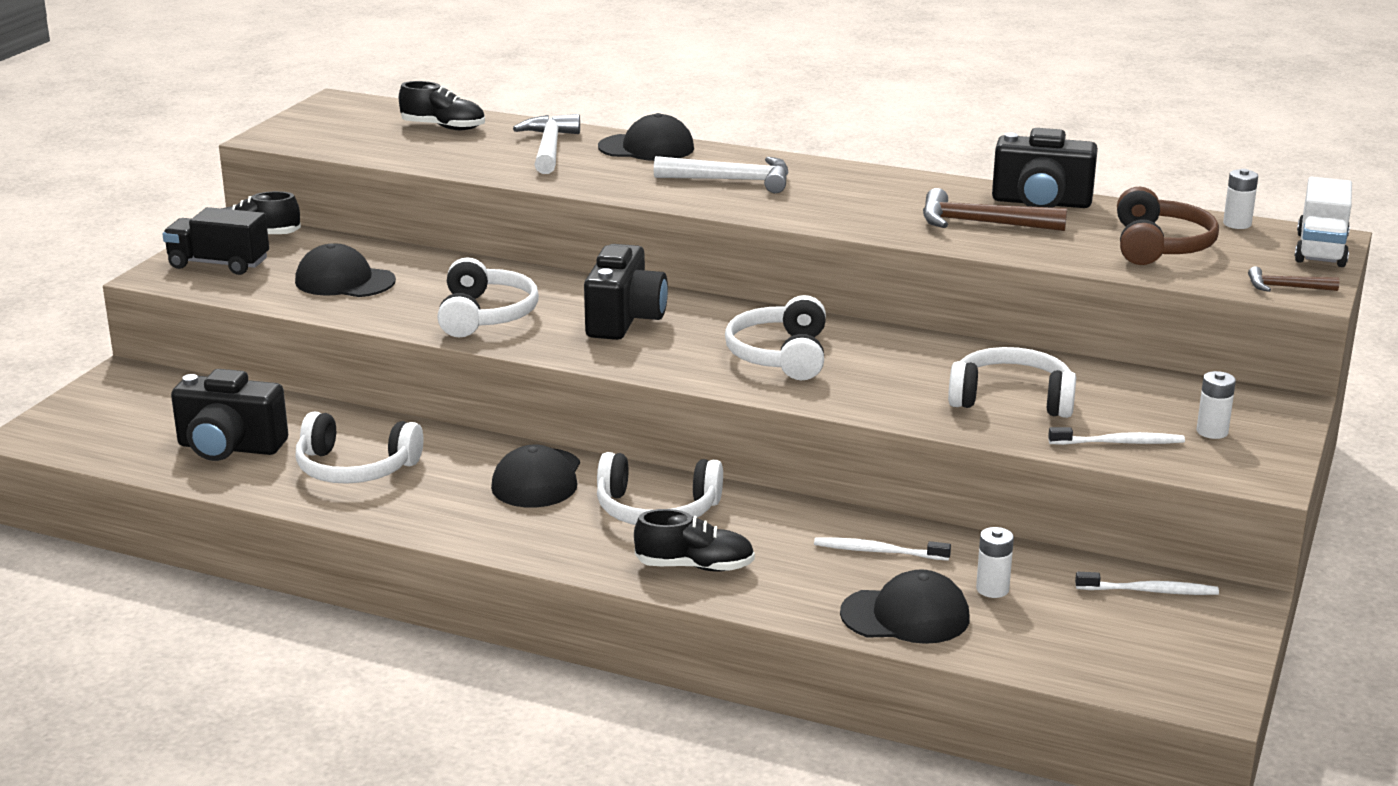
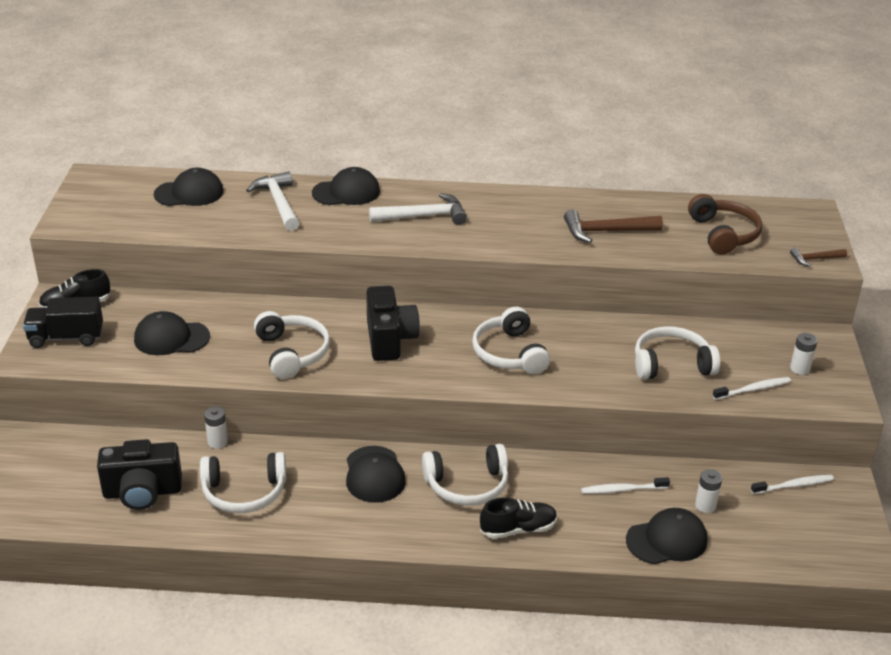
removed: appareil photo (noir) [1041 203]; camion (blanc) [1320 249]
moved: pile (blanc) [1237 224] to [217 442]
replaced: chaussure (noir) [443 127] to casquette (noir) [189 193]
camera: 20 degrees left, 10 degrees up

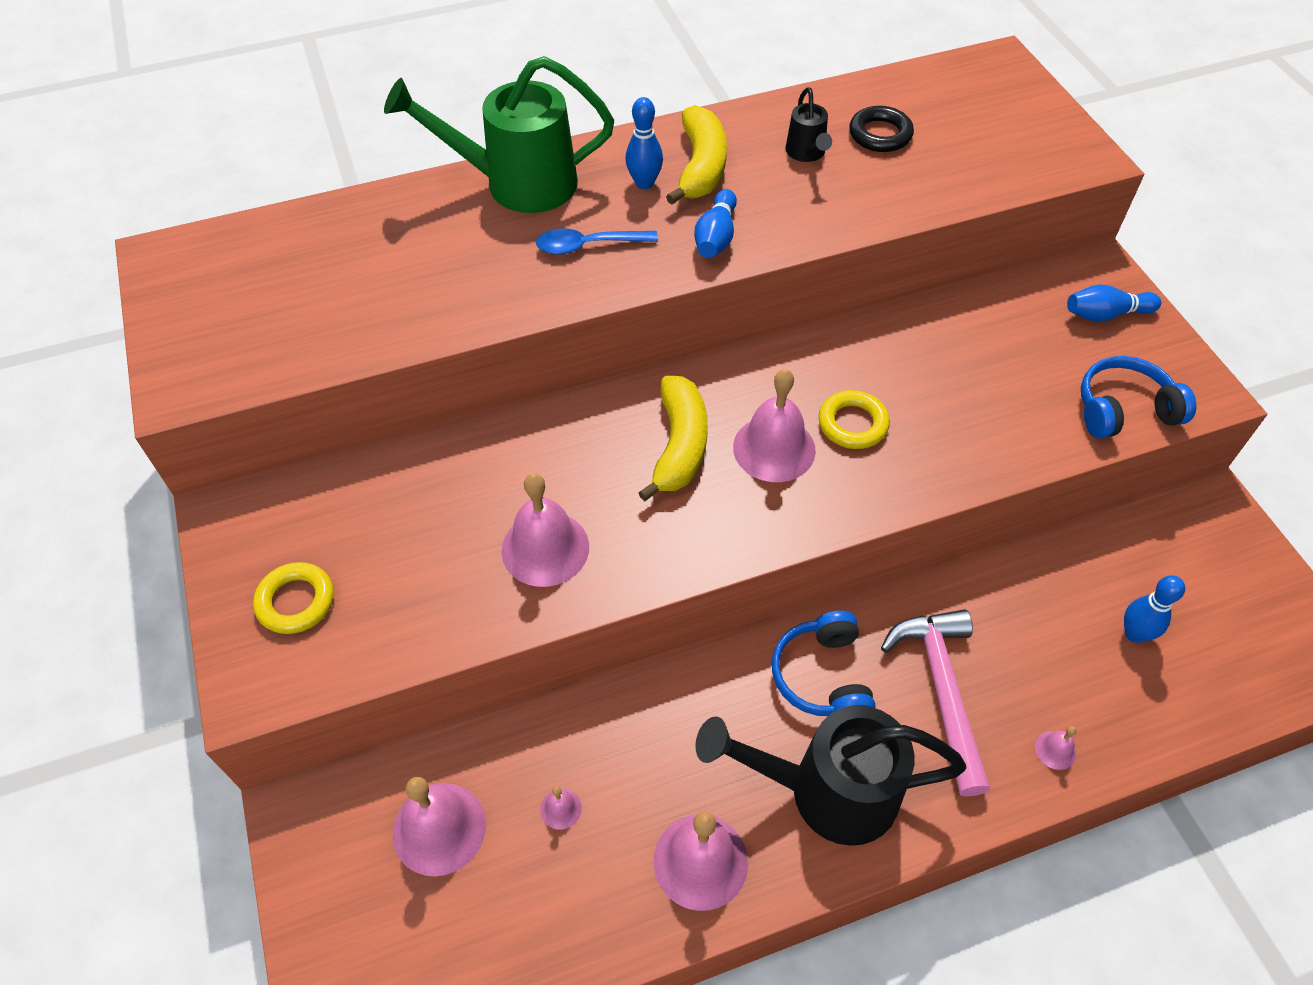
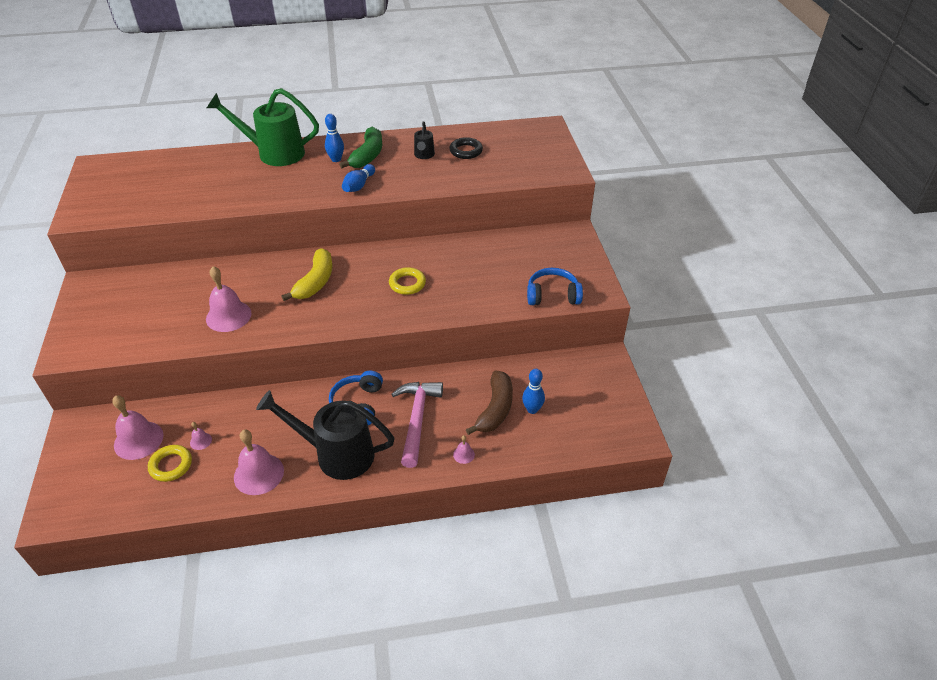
removed: cuillère (bleu) [588 246]; cloche (rose) [774 448]; quille (bleu) [1105 314]
added: banane (marron) [495 409]
moved: anneau (jaune) [296 601] to [171 465]
recoloured: banane (jaune) [701 167] to banane (vert) [367 155]
camera: 10 degrees right, 10 degrees down

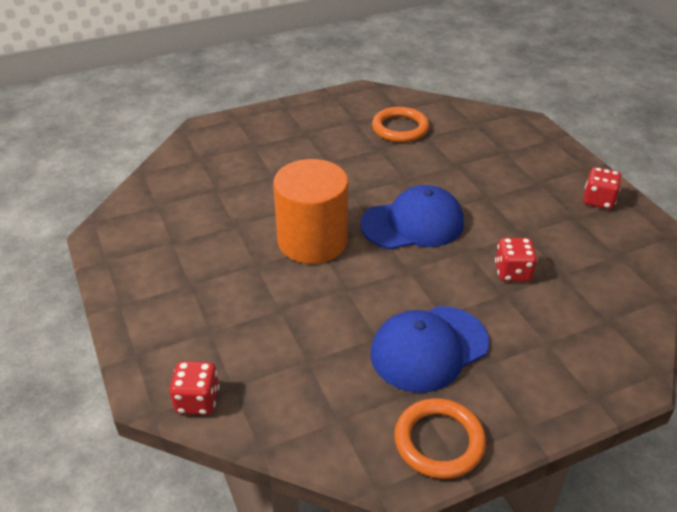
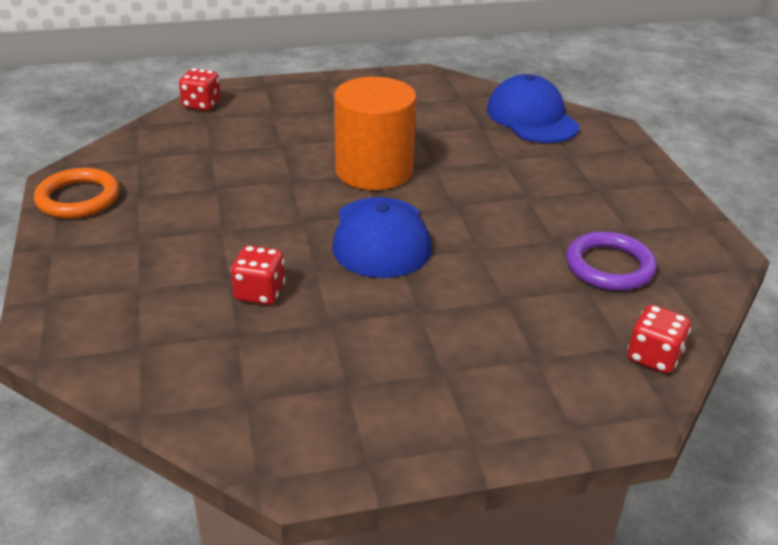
moved: casquette (bleu) [429 348] to [532 118]; dé (rouge) [598 200] to [653 357]
recoloured: anneau (orange) [400 128] to anneau (violet) [609 266]
camera: 100 degrees right, 5 degrees down

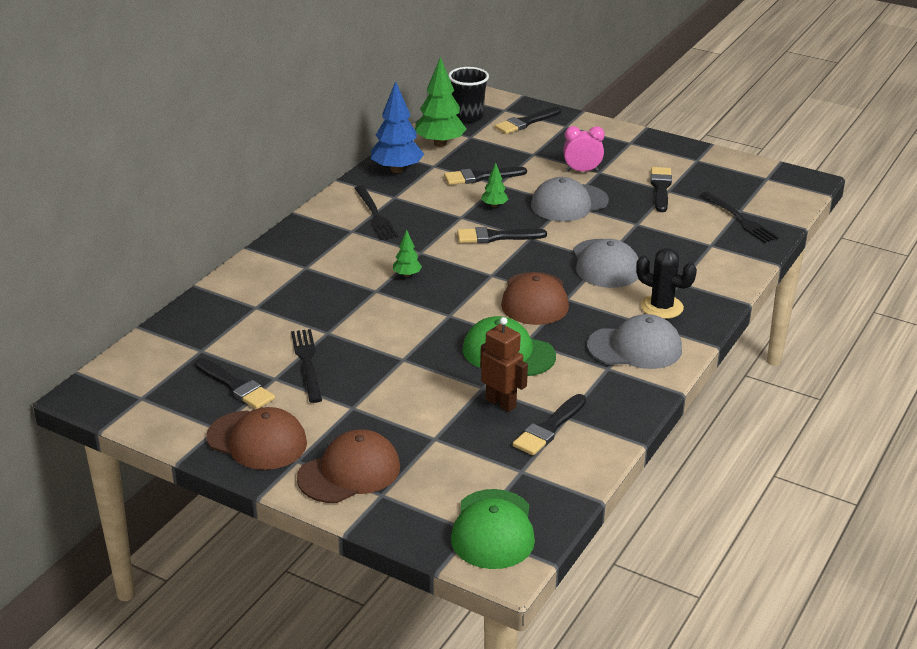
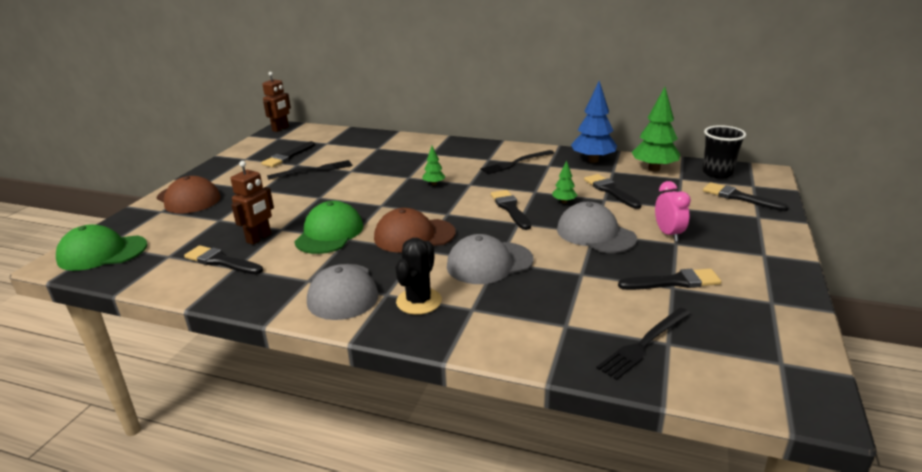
removed: casquette (marron) [257 440]
added: robot (marron) [280 129]
camera: 80 degrees right, 5 degrees down

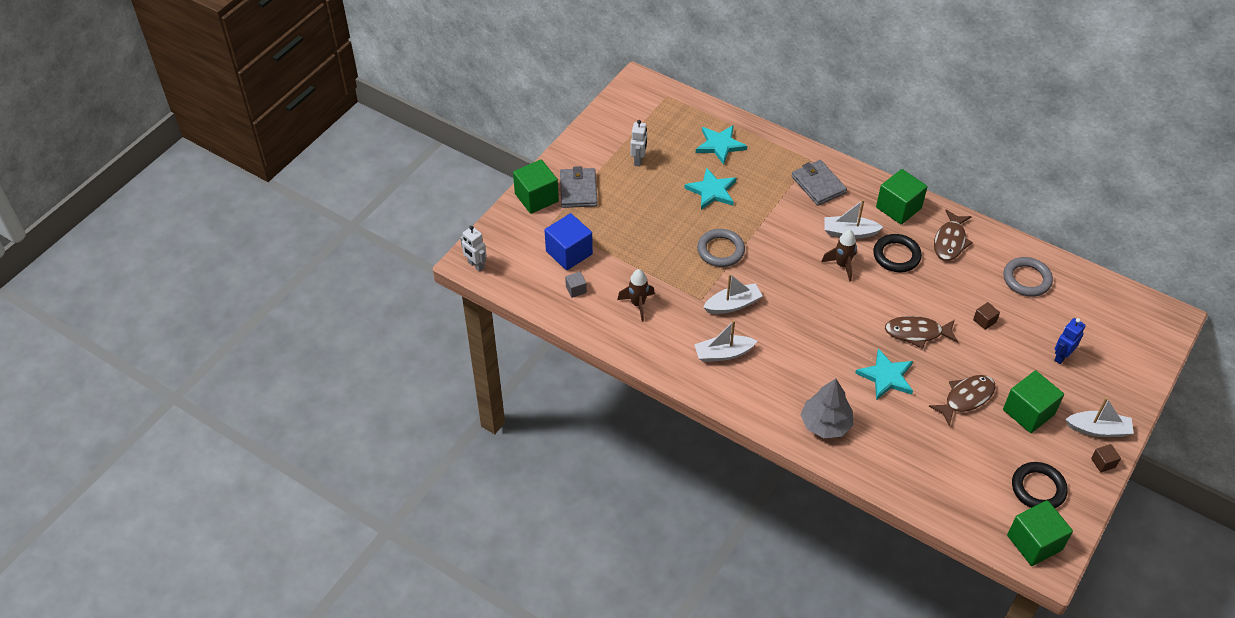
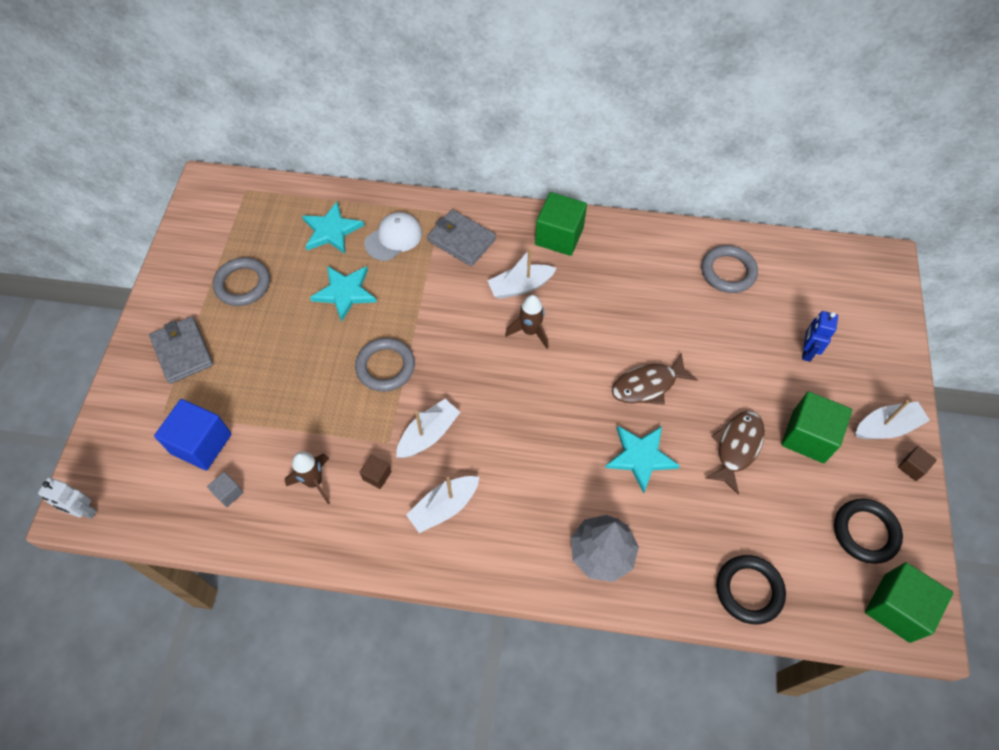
removed: cube (vert) [536 198]; poisson (marron) [950 241]
added: casquette (blanc) [393 238]
moved: cube (marron) [984 321] to [377 475]; anneau (noir) [896 256] to [749 590]
replaced: robot (blanc) [638 160] to anneau (gris) [243 284]
camera: 25 degrees left, 10 degrees up

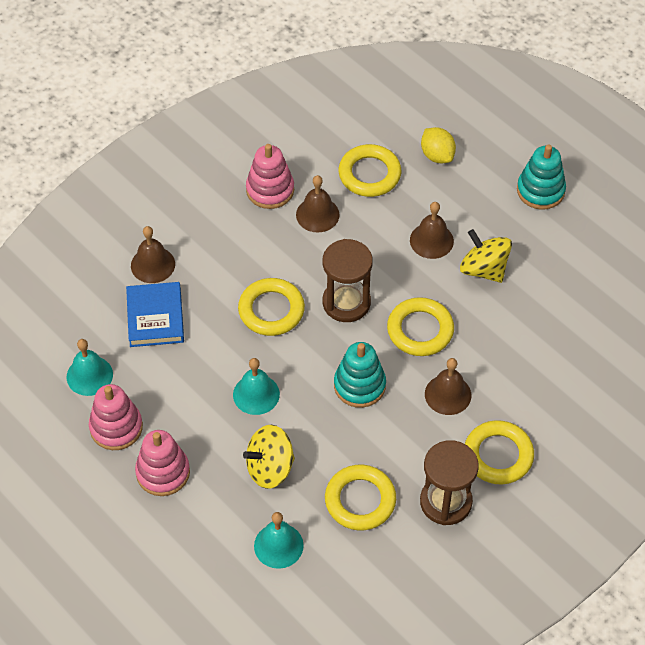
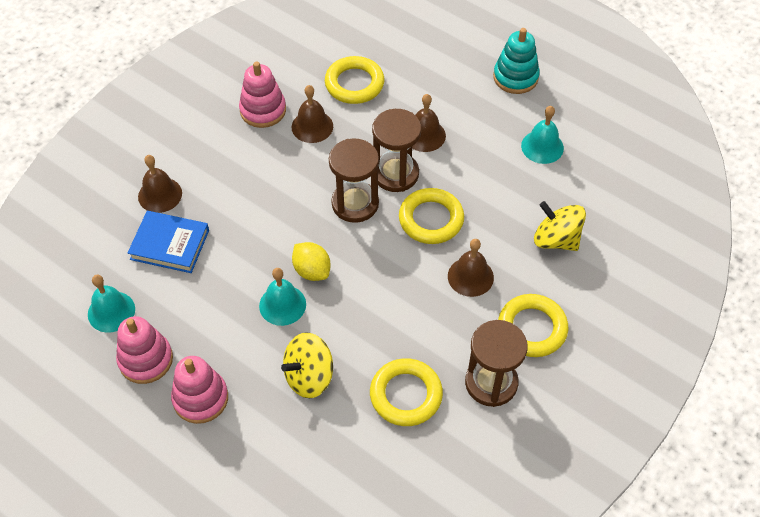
removed: anneau (jaune) [271 310]; jouet à empiler (turquoise) [359 385]
added: sablier (marron) [395 174]
moved: citron (jaune) [437 155] to [312 270]; cloche (turquoise) [278 545] to [542 147]; toupie (jaune) [484 269] to [556 239]
turned: livre (bleu) [155 317] = [170 245] 60 degrees counterclockwise
camera: 10 degrees left, 0 degrees up

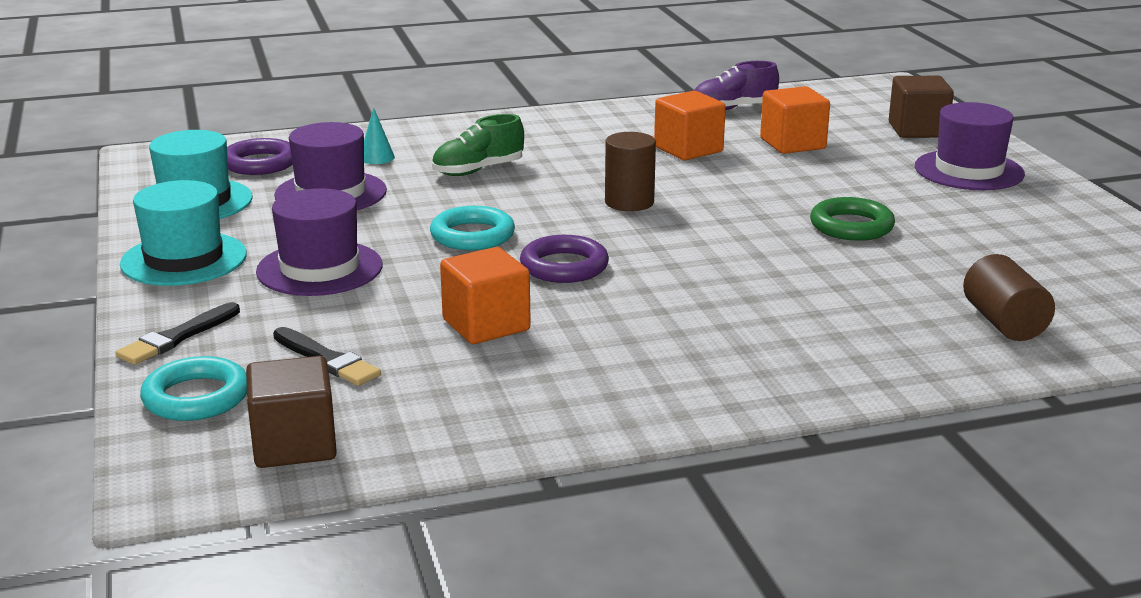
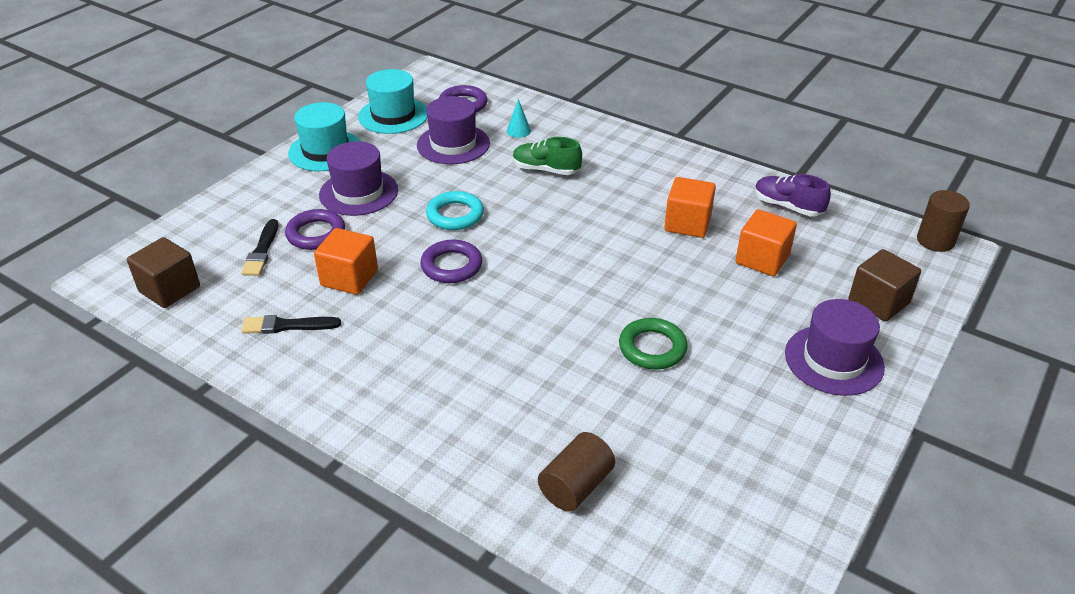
removed: anneau (turquoise) [196 397]
added: anneau (violet) [316 234]
moved: pinceau (noir) [177 337] to [287 326]; cylindre (marron) [629 202] to [935 241]
camera: 50 degrees right, 15 degrees up

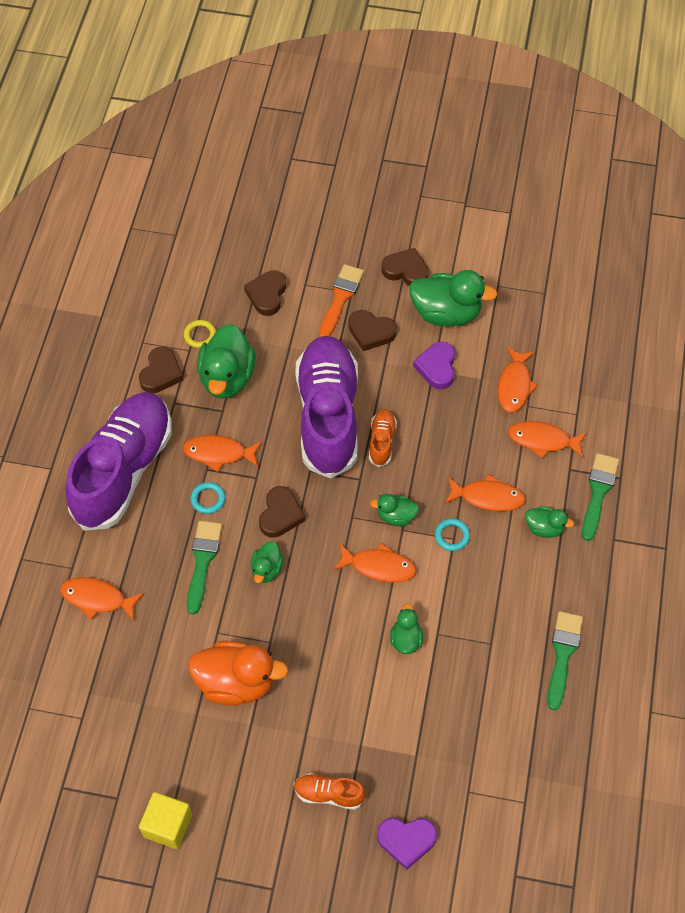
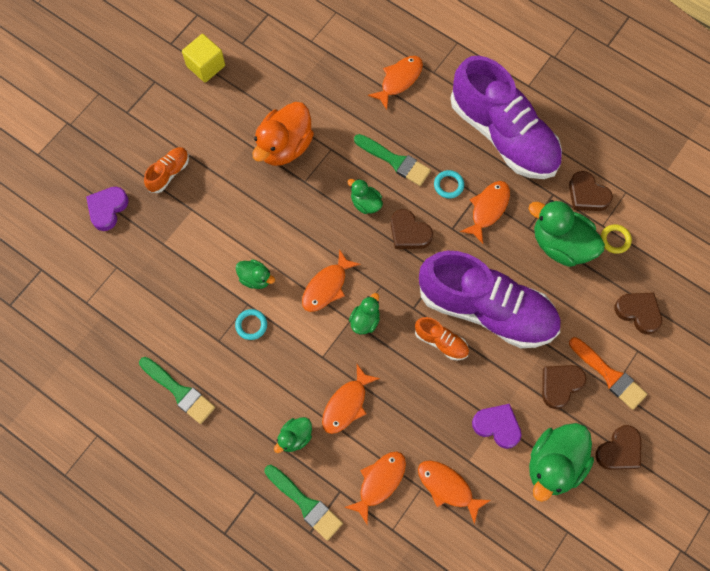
moved: anneau (turquoise) [452 536] to [251 325]
camera: 115 degrees right, 10 degrees up

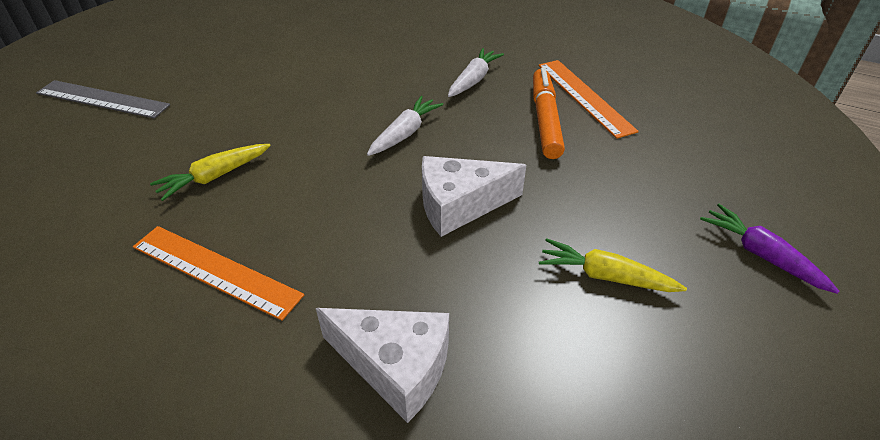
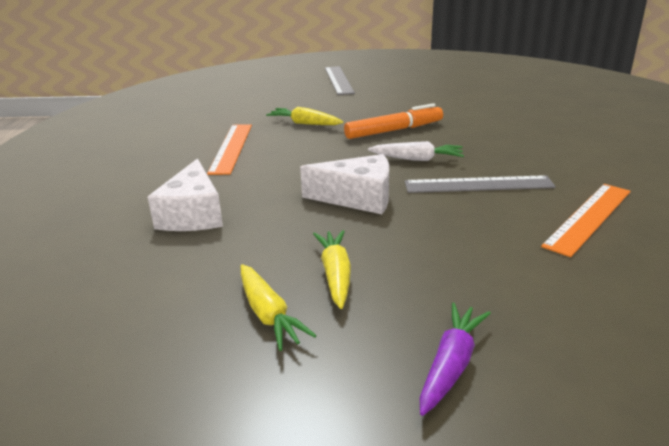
removed: carotte (blanc) [473 80]
added: carotte (jaune) [268 314]; règle (gris) [478 184]
moved: feutre (orange) [545 120] to [393 130]
turned: fromage (blanc) [459 205] = [358 198] 135 degrees clockwise
camera: 65 degrees right, 15 degrees down

